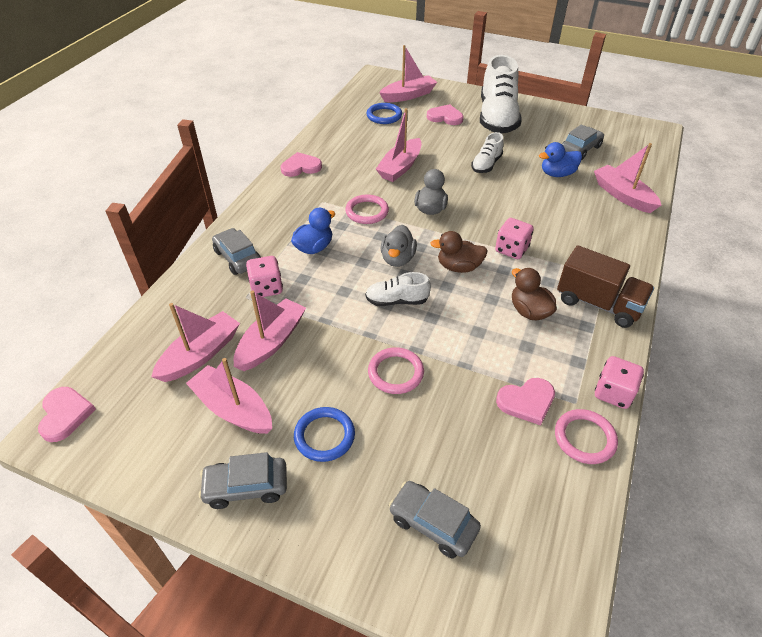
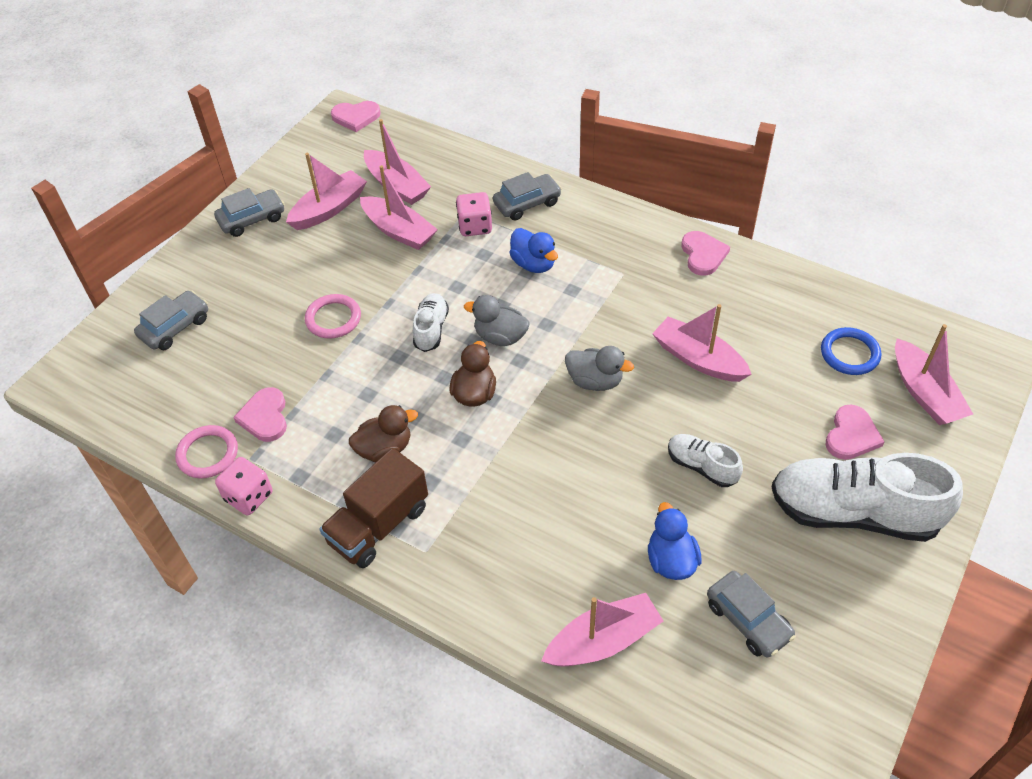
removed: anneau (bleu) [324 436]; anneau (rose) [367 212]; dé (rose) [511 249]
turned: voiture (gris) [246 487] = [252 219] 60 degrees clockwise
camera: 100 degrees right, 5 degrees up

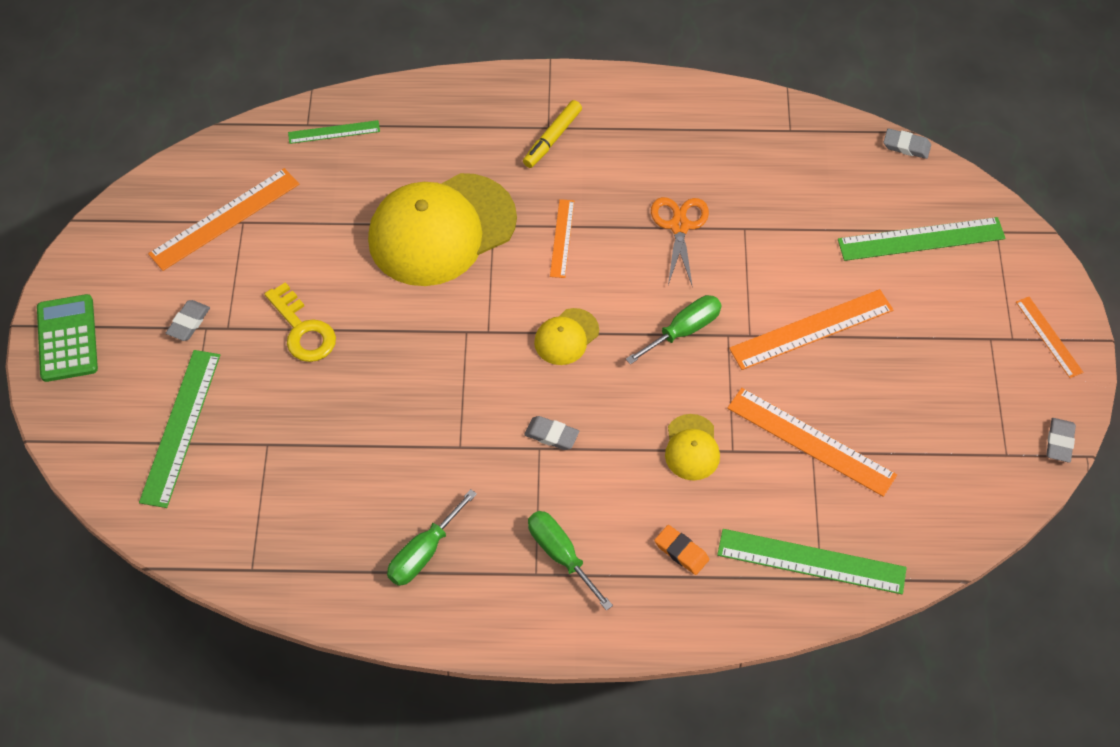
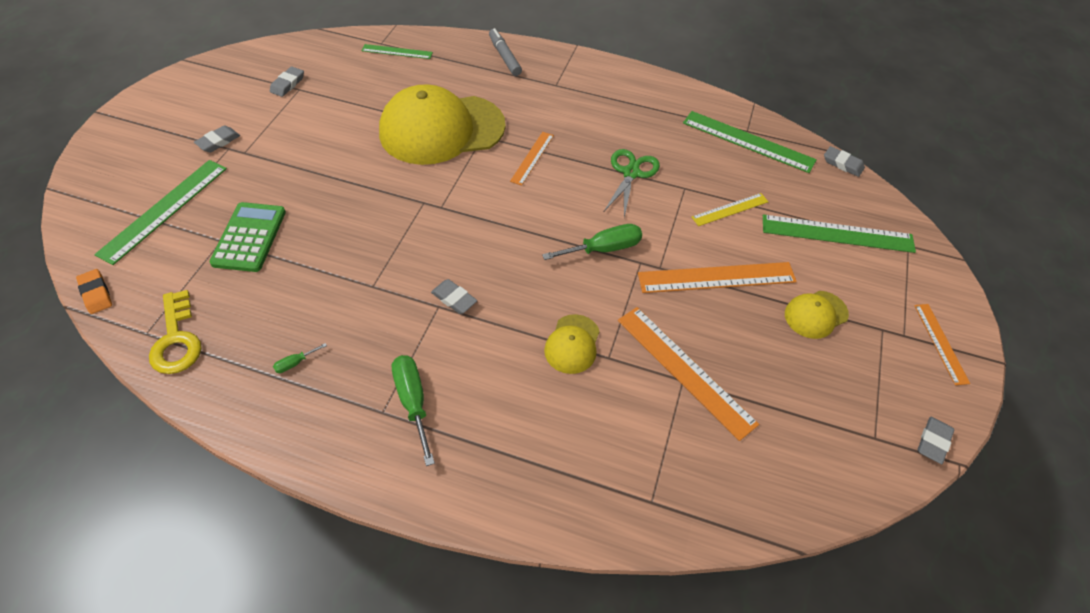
removed: feutre (jaune) [552 138]
added: feutre (gris) [504 57]; règle (jaune) [730 209]
moved: gomme (orange) [681 552] to [96 293]; clé (jaune) [303 330] to [176 339]; calculatrice (vert) [67 338] to [249 237]; règle (vert) [811 561] to [748 141]; casquette (jaune) [566 337] to [815 314]
replaced: règle (orange) [225 219] to gomme (gris) [287 84]
recoloured: ciseaux (orange) [679 226] to ciseaux (vert) [631 173]
resized: tournevis (vert) [424 553] = [295 363] x0.47
camera: 15 degrees right, 5 degrees down

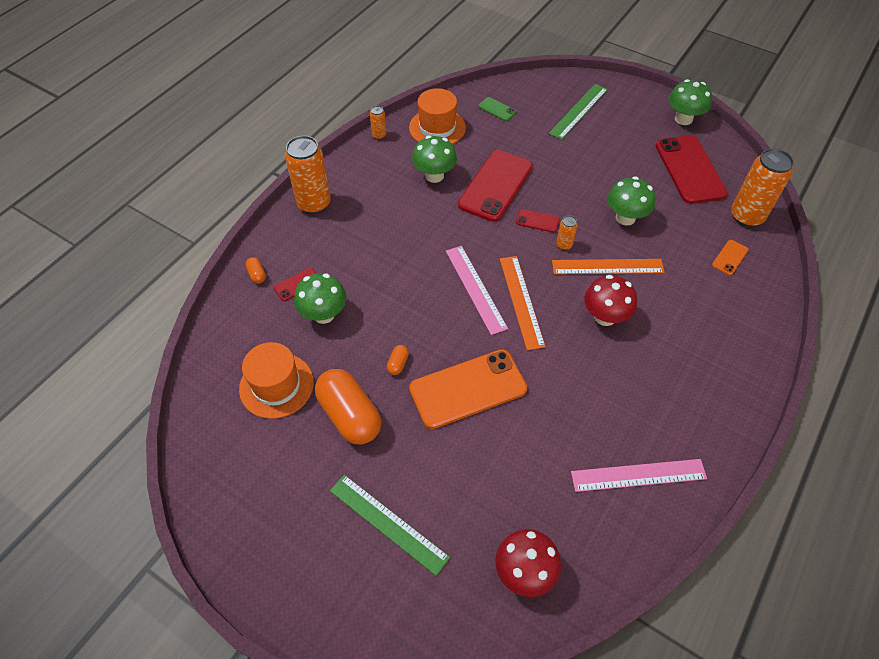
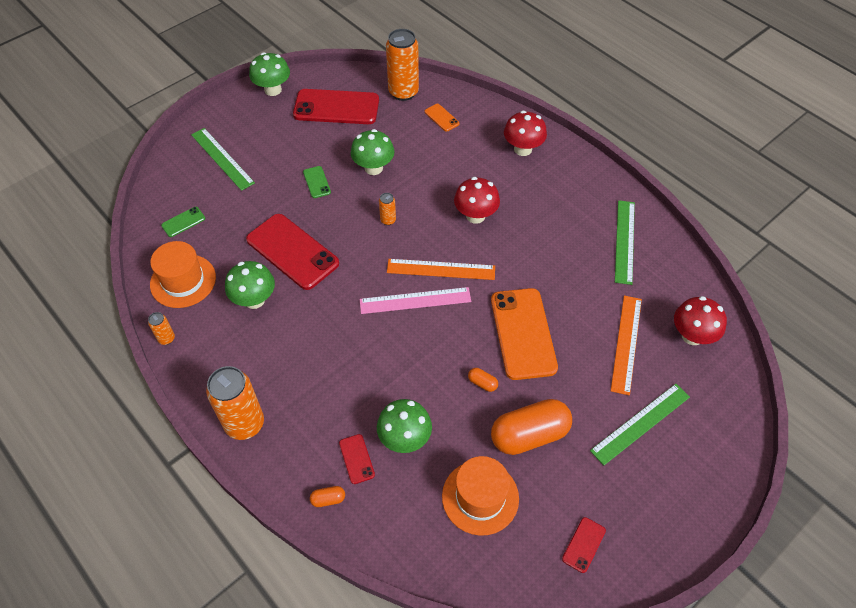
added: téléphone (vert) [316 182]; champignon (rouge) [523 149]
moved: téléphone (rouge) [537 221] to [583 545]; règle (orange) [607 266] to [626 343]
recoloured: règle (rose) [638 475] to règle (vert) [624 241]
camera: 75 degrees left, 0 degrees up

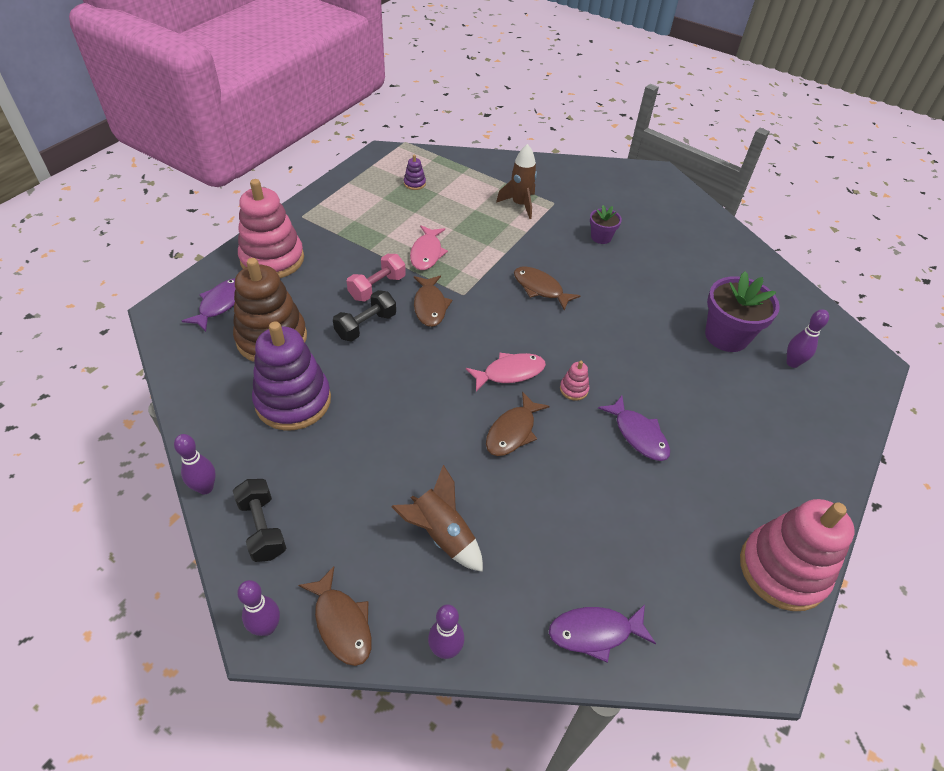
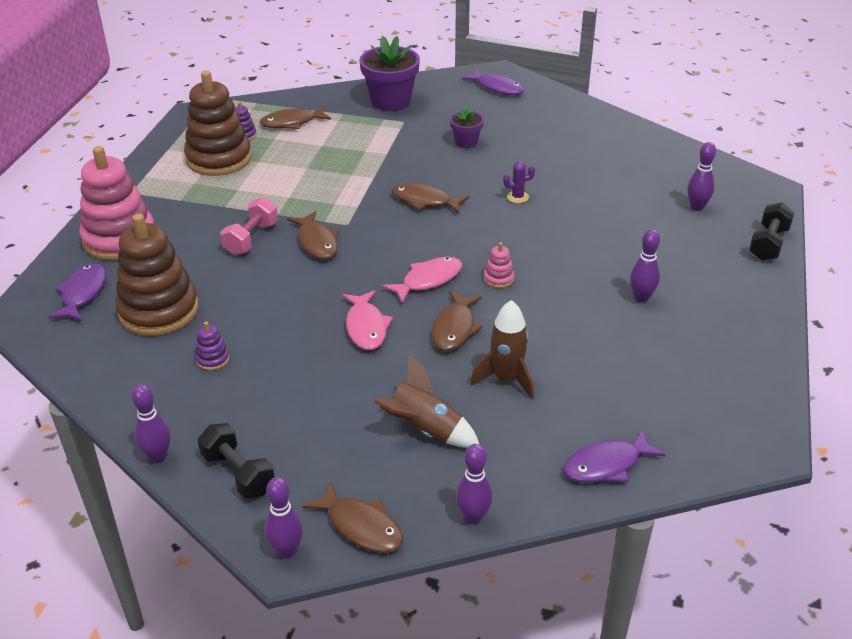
removed: jouet à empiler (rose) [782 570]
added: jouet à empiler (marron) [219 159]; poisson (marron) [292 122]; cactus (violet) [517 197]; quille (violet) [641 298]
moved: poisson (rose) [427 253] to [366 327]; pot de fleurs (violet) [726 336] to [390 101]; poisson (violet) [638 435] to [497 87]; fusée (marron) [520 205] to [506 379]; haltère (noir) [366 326] to [768 244]
resized: jouet à empiler (violet) [293 401] = [212 359] x0.40
camera: 15 degrees left, 10 degrees down

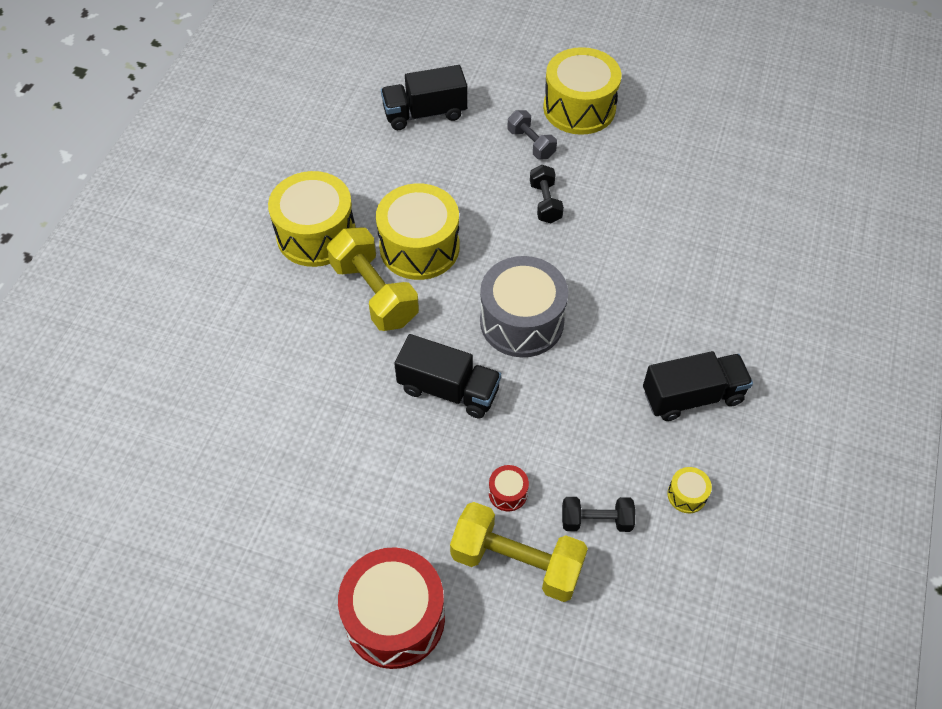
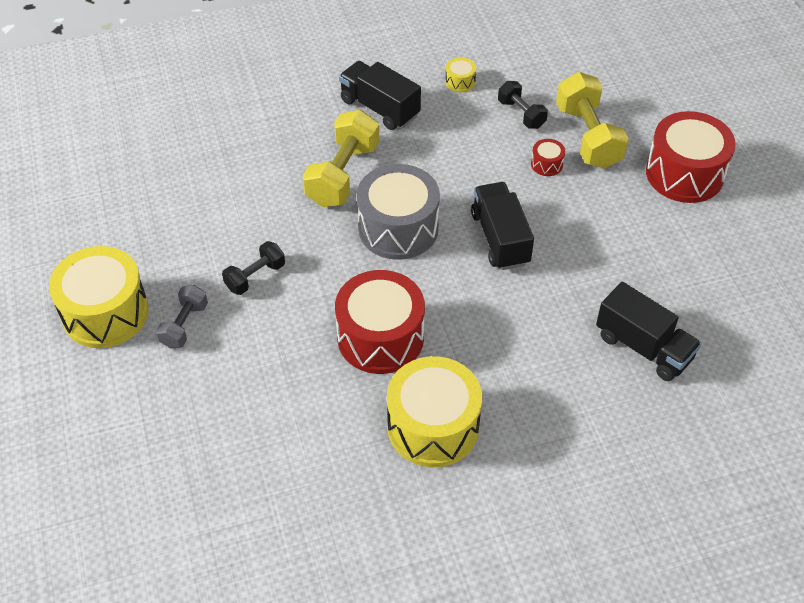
moved: haltère (jaune) [374 293] to [343 175]; camion (noir) [425 113] to [643 347]
recoloured: tambour (jaune) [419 247] to tambour (rouge) [380 337]
camera: 125 degrees left, 5 degrees down

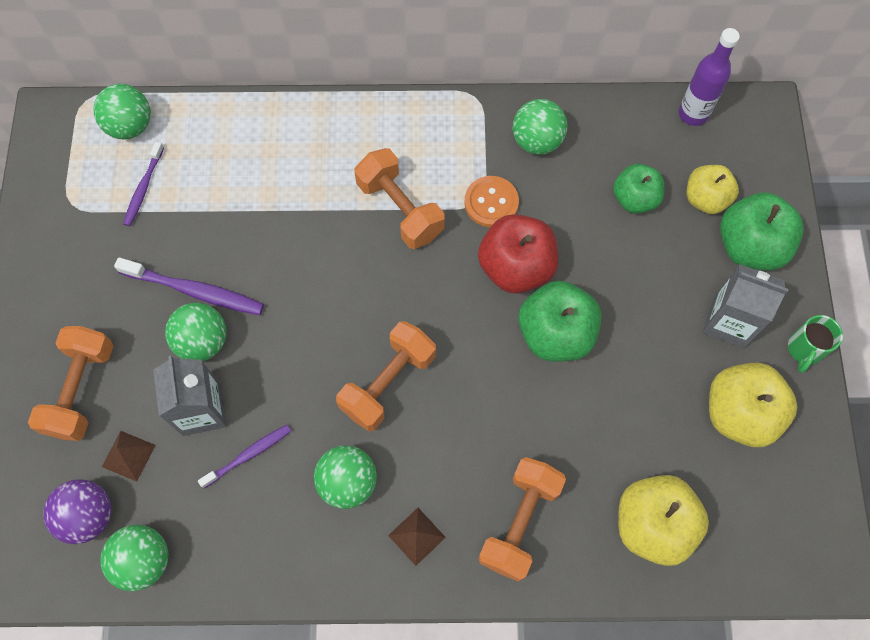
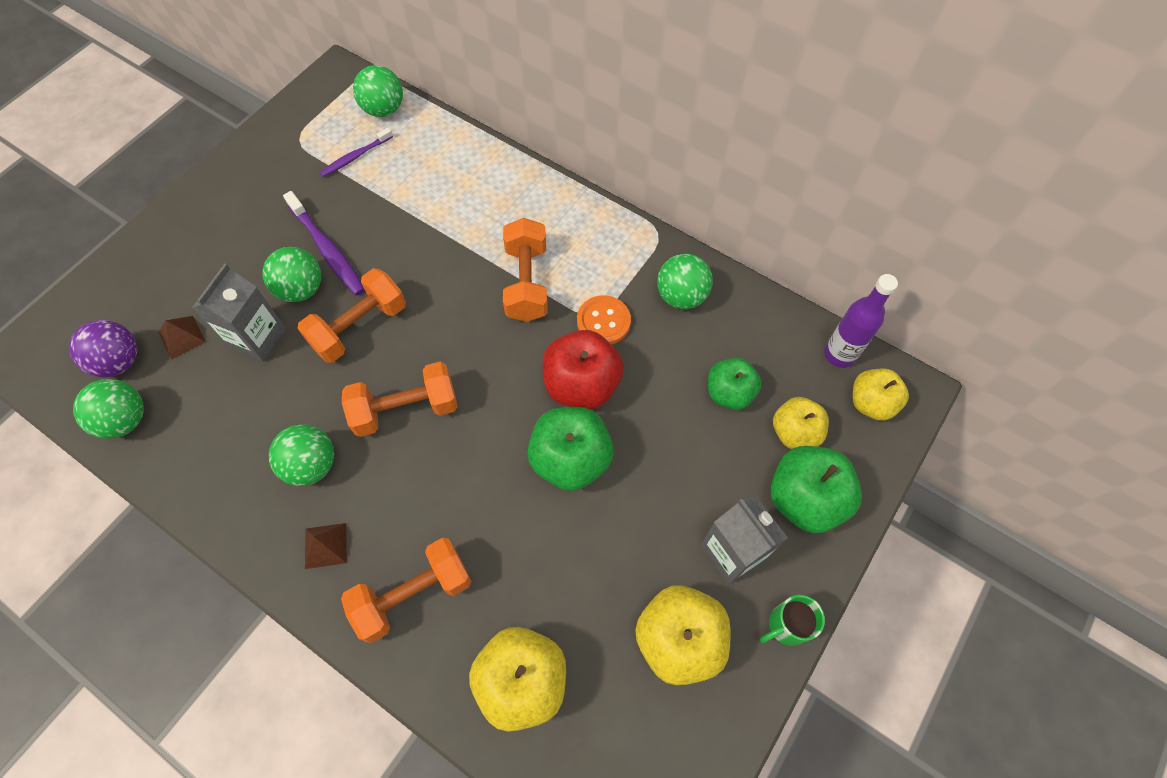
removed: brosse à dents (violet) [248 455]
added: pomme (jaune) [871 403]
moved: haltère (orange) [81 390] to [359 327]
camera: 35 degrees right, 5 degrees down

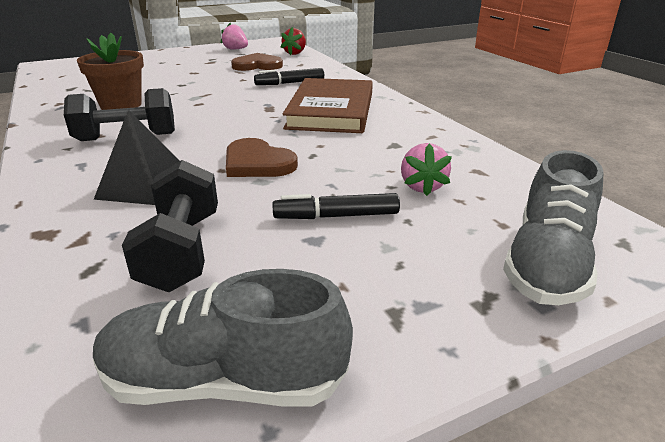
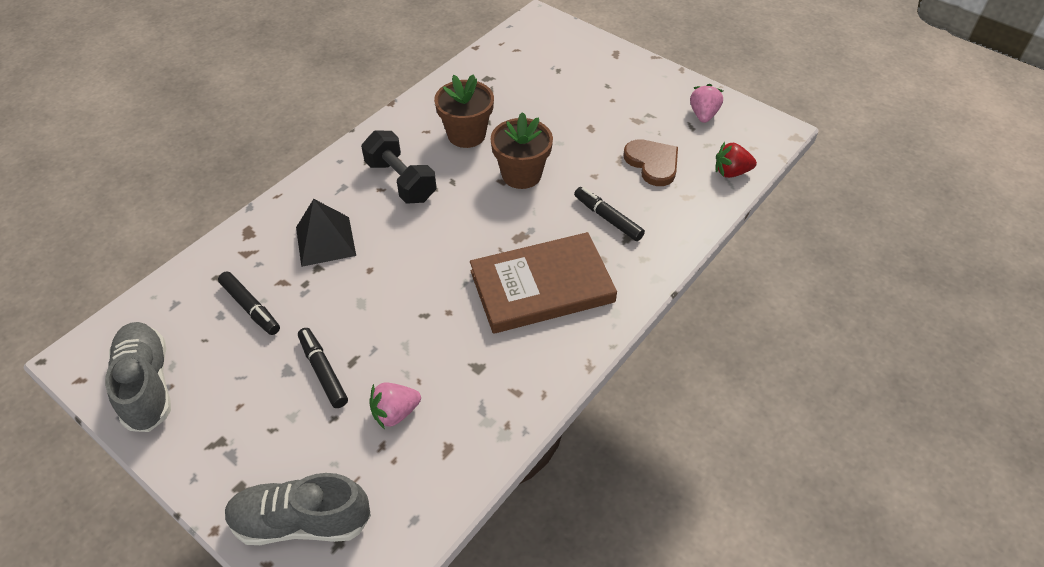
removed: cœur (marron) [257 163]
added: pot de fleurs (marron) [521 174]
replaced: haltère (noir) [182 250] to feutre (noir) [251 307]
camera: 65 degrees right, 20 degrees up

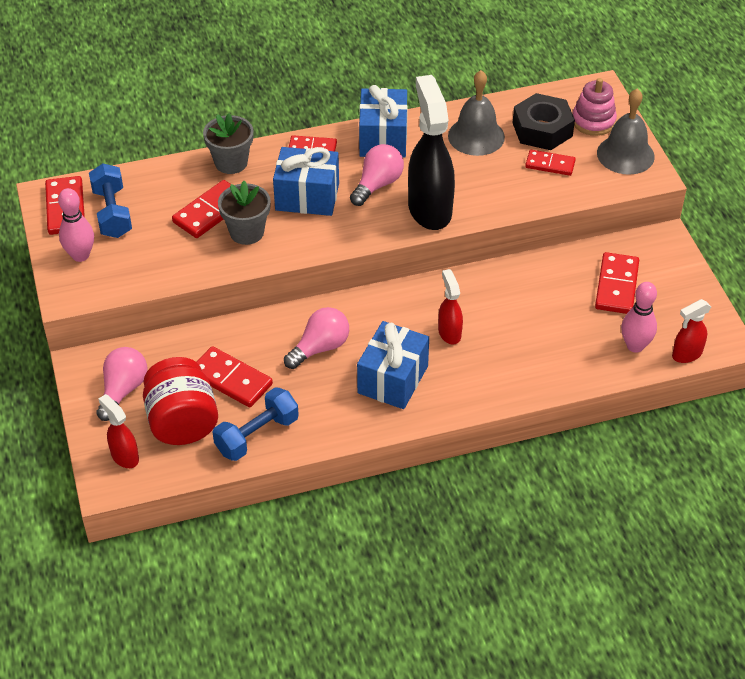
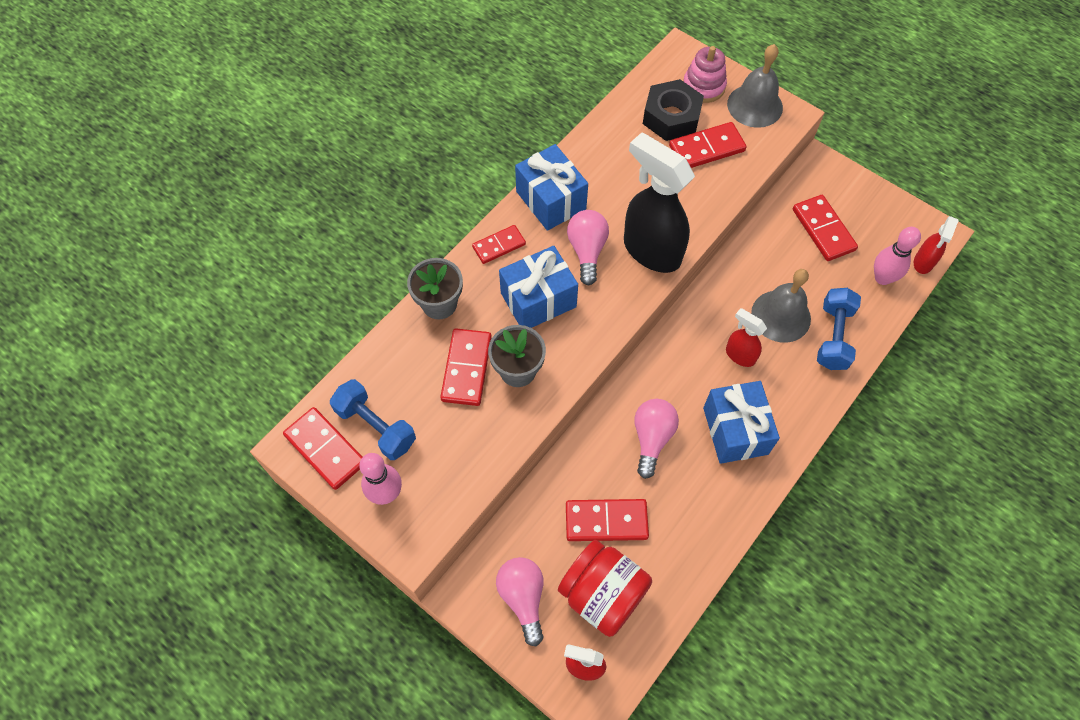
moved: cloche (gris) [476 136] to [781 316]; haltère (bleu) [257 435] to [833 337]
resized: domino (rouge) [550 164] = [706 148] x1.51
camera: 35 degrees left, 15 degrees up

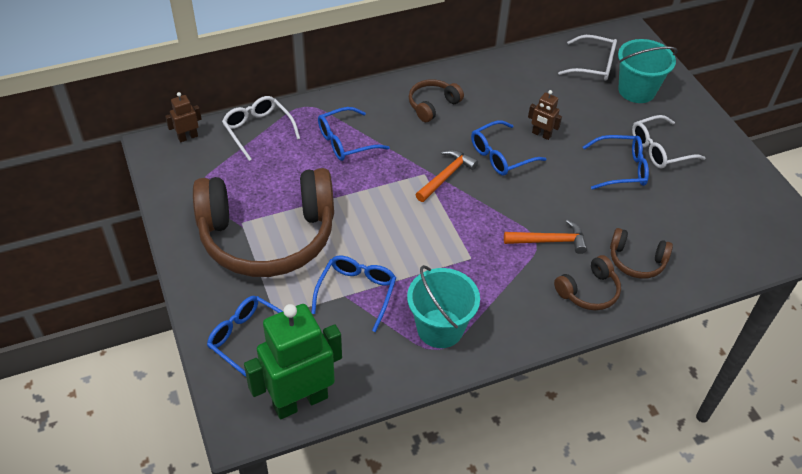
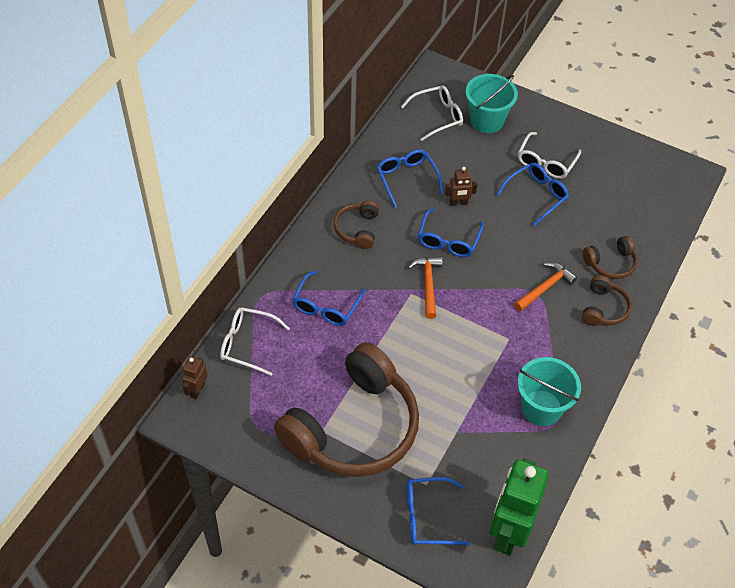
moved: lunettes (bleu) [356 292] to [406 179]
camera: 40 degrees left, 5 degrees up

